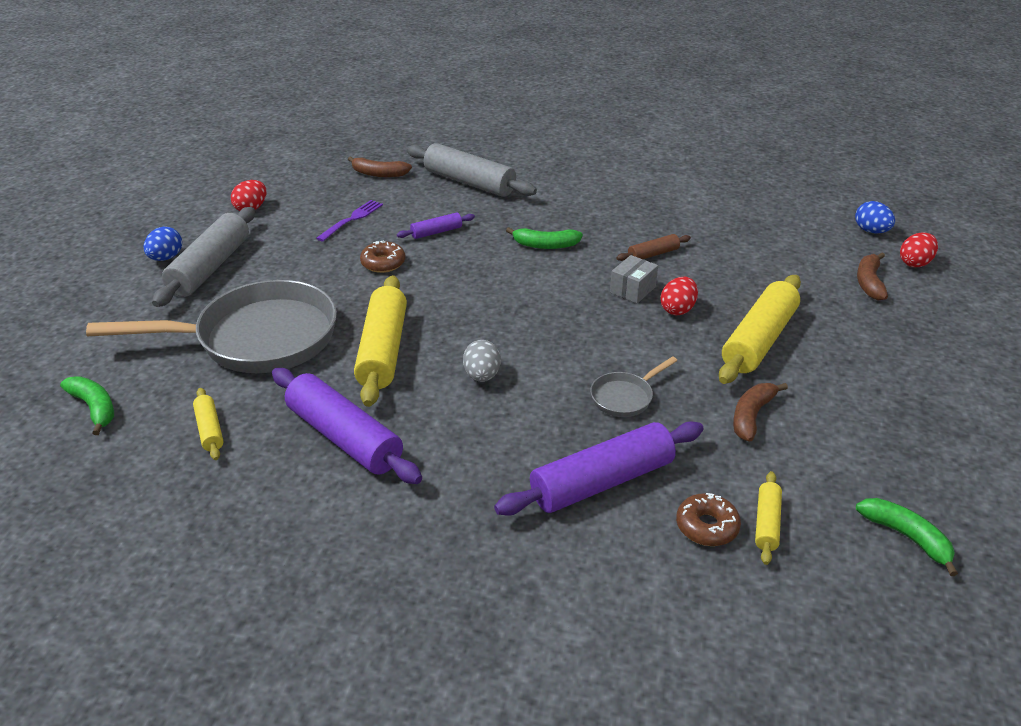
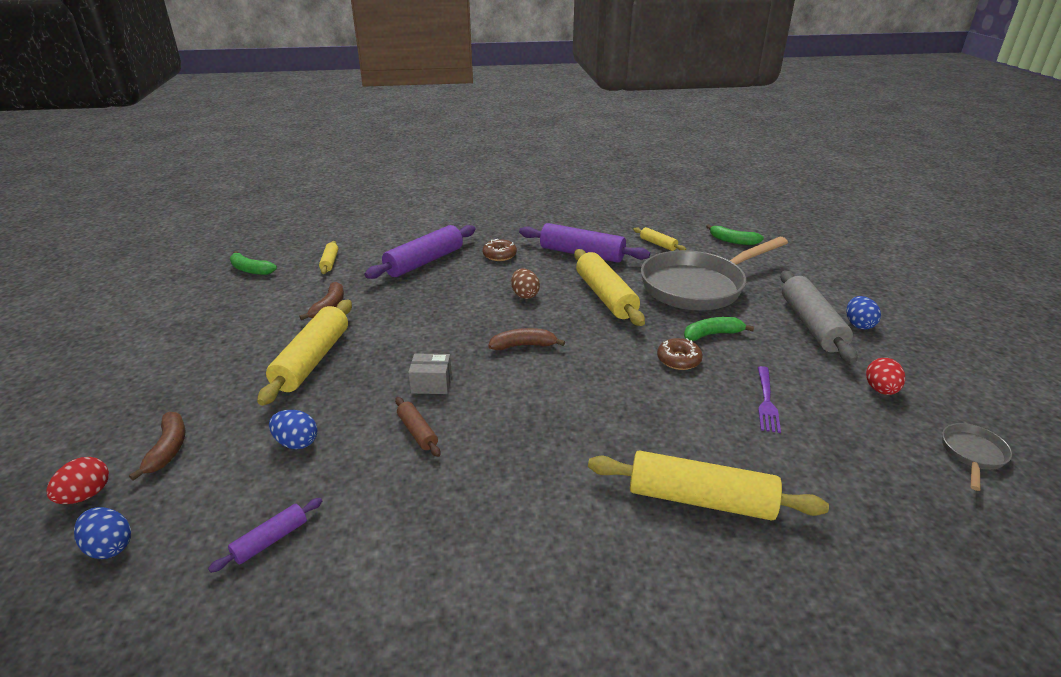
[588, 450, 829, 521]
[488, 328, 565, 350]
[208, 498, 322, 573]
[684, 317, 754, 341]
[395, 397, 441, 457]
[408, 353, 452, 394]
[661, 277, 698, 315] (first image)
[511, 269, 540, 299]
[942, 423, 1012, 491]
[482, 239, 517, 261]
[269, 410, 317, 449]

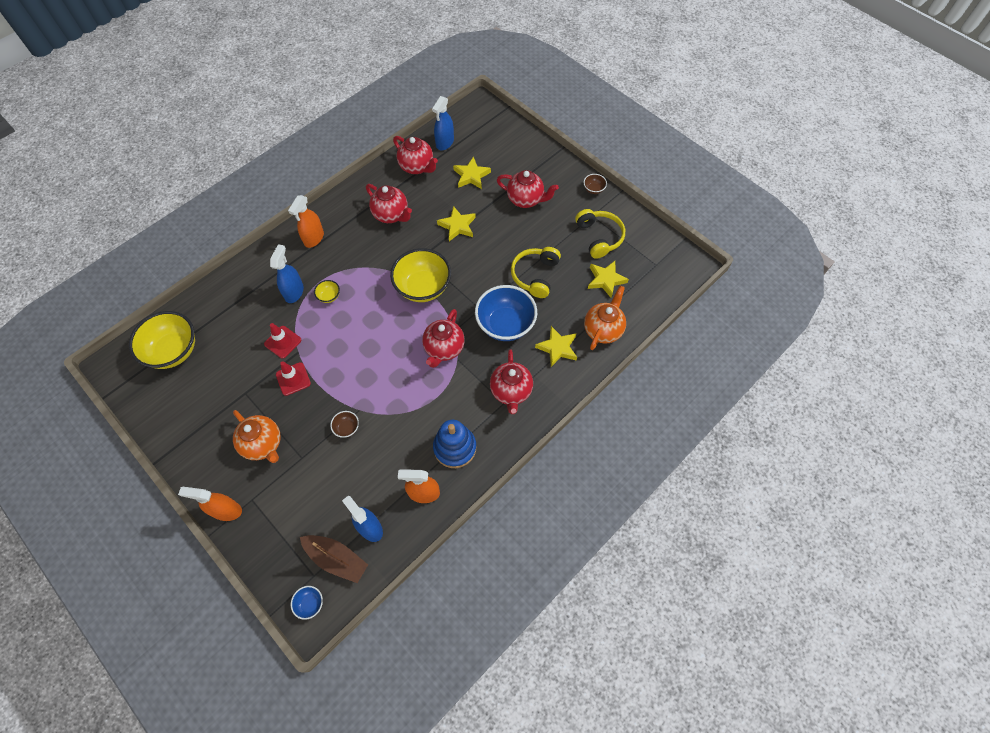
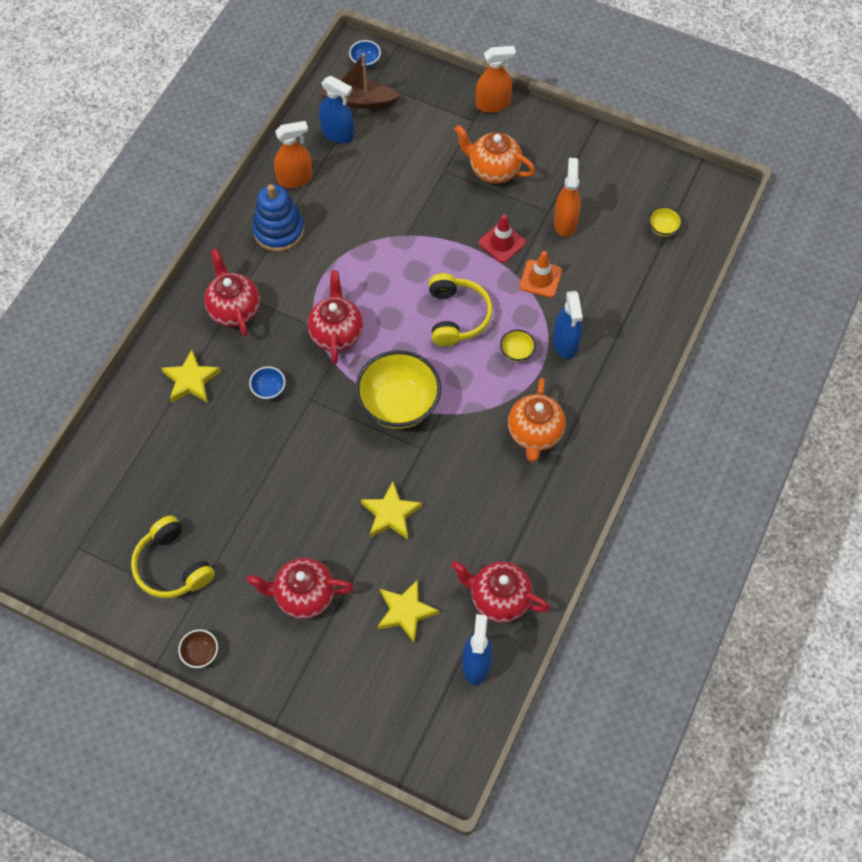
[366, 184, 412, 223] (first image)
[554, 158, 581, 237]
[429, 273, 493, 346]
[588, 261, 629, 298] (first image)
[249, 366, 285, 400]
[508, 378, 566, 462]
[648, 206, 682, 237]
[519, 251, 562, 298]
[330, 411, 359, 438] (first image)

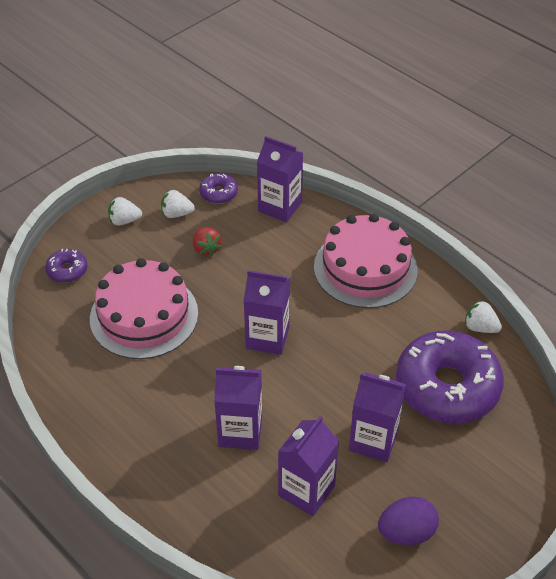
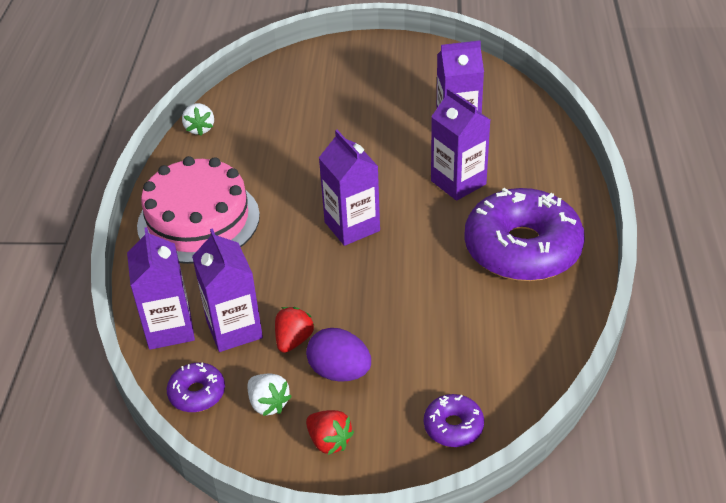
[306, 410, 354, 455]
[90, 258, 198, 359] (first image)
[464, 188, 585, 281]
[192, 228, 263, 352]
[306, 328, 371, 382]

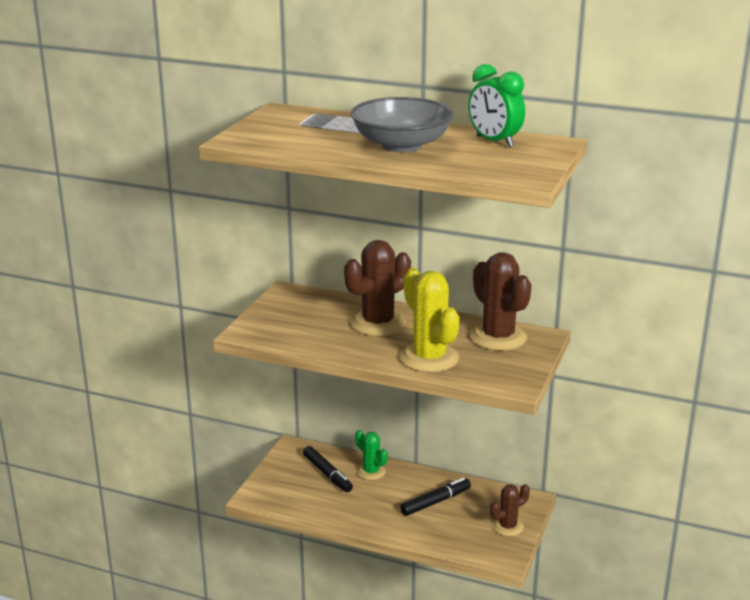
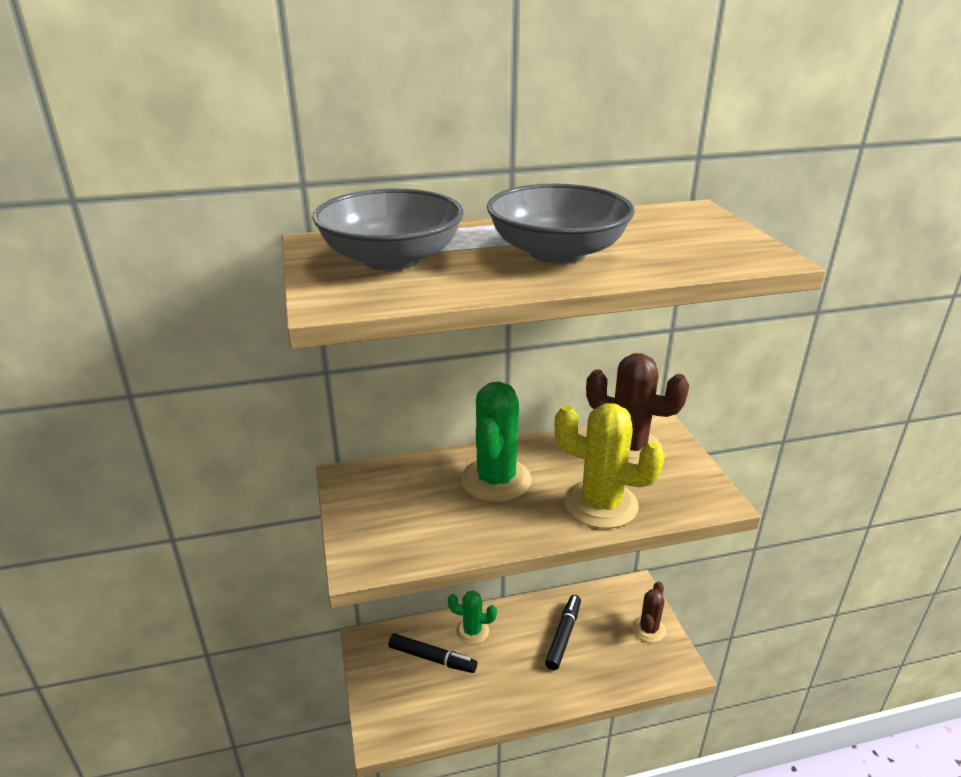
[468, 64, 525, 147] (first image)
[461, 381, 531, 502]
[312, 189, 464, 271]

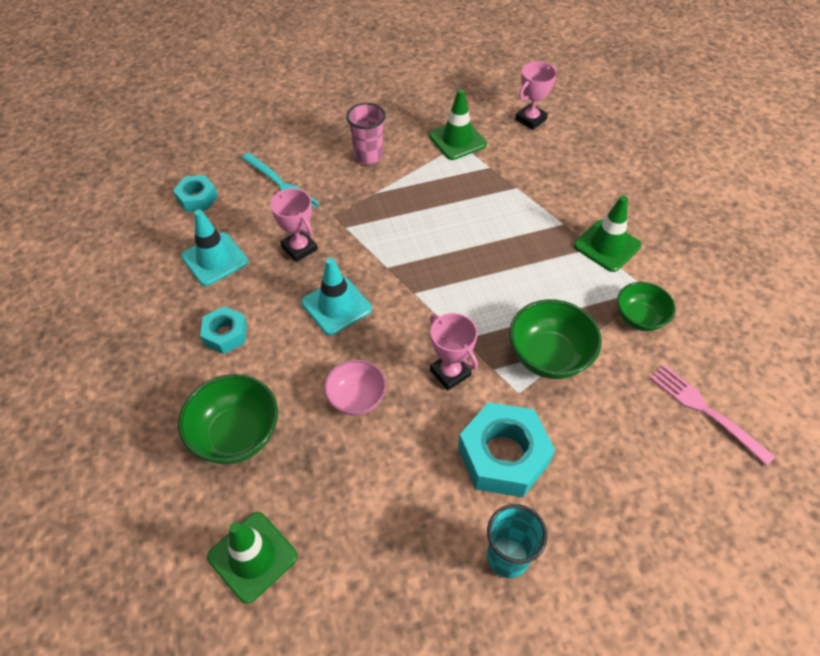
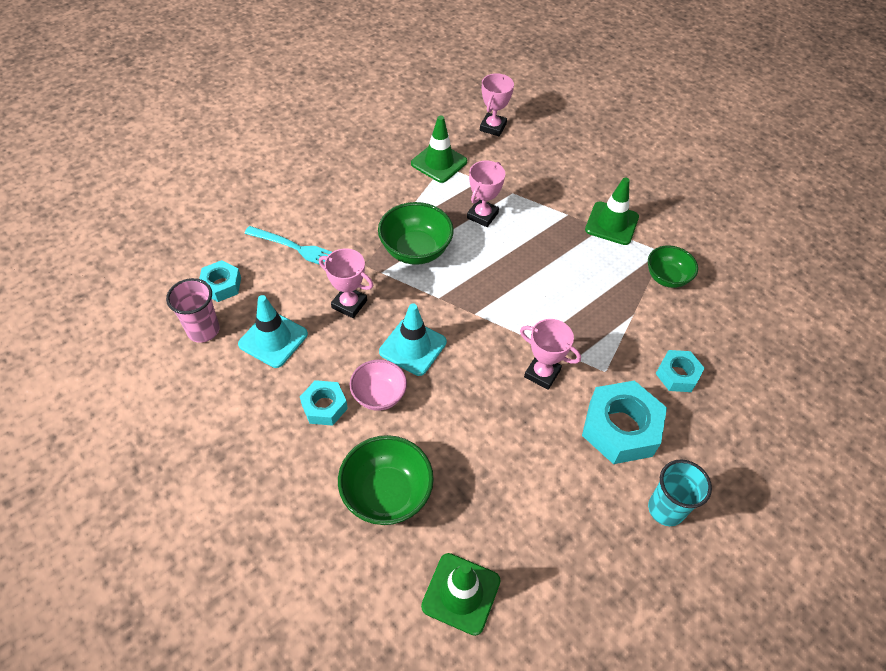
[166, 278, 220, 343]
[378, 202, 454, 265]
[350, 359, 407, 411]
[650, 365, 775, 466] (first image)
[467, 161, 505, 227]
[656, 350, 705, 392]

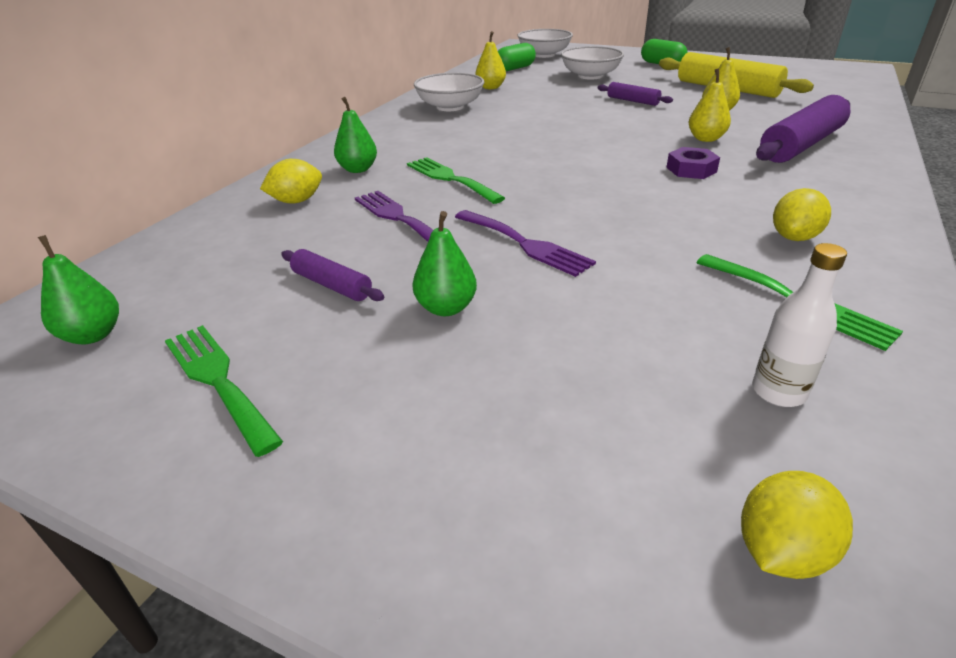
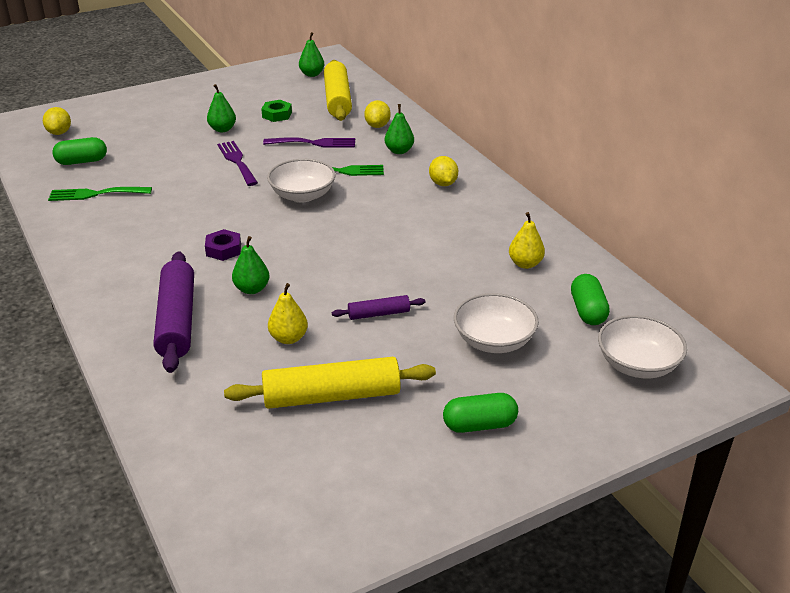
[232, 236, 269, 294]
[267, 159, 335, 203]
[429, 156, 458, 186]
[217, 141, 258, 186]
[52, 137, 107, 165]
[261, 100, 292, 122]
[165, 325, 283, 457] (first image)
[324, 60, 352, 121]

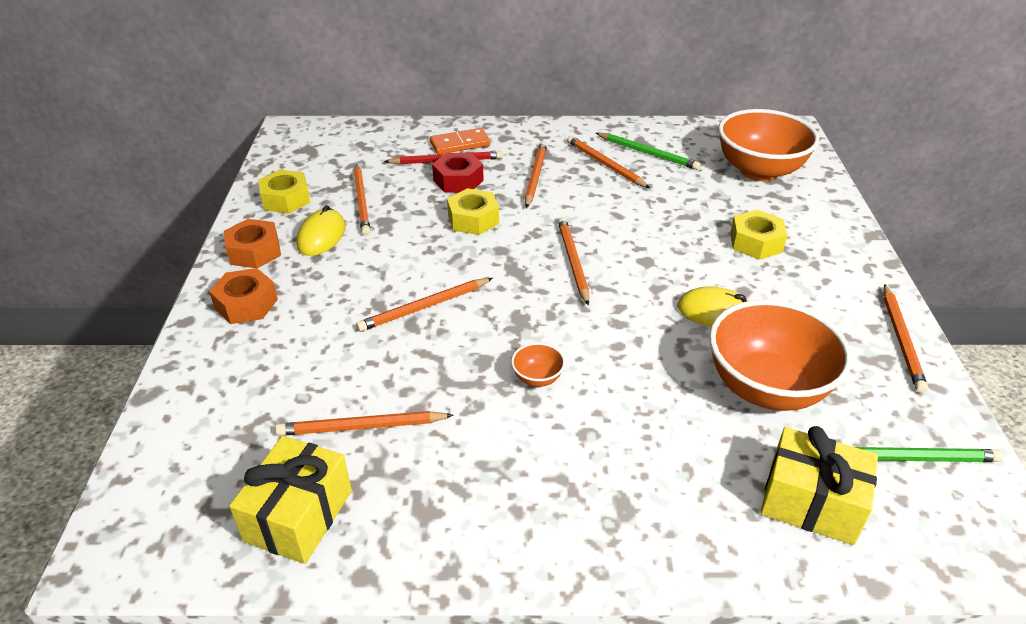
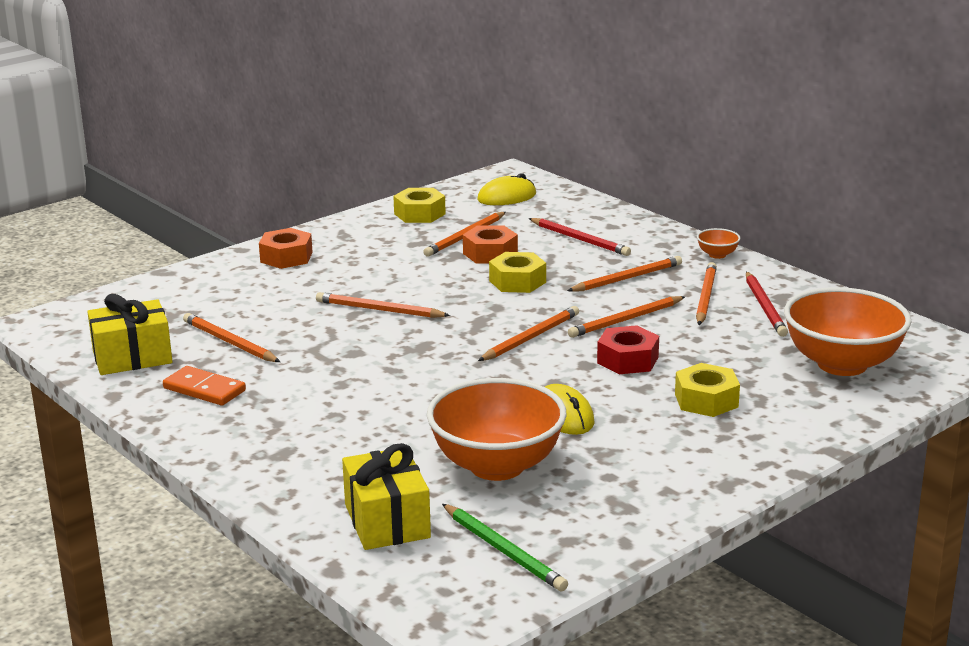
[163, 366, 246, 406]
[746, 272, 788, 337]
[597, 325, 659, 374]
[477, 173, 536, 205]
[463, 225, 518, 264]
[568, 296, 685, 338]
[697, 228, 741, 259]

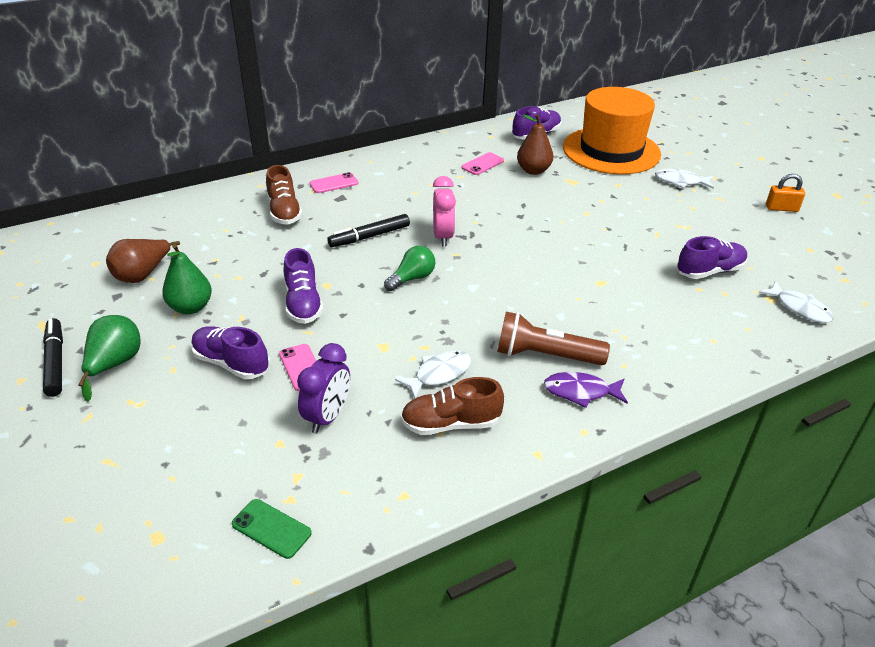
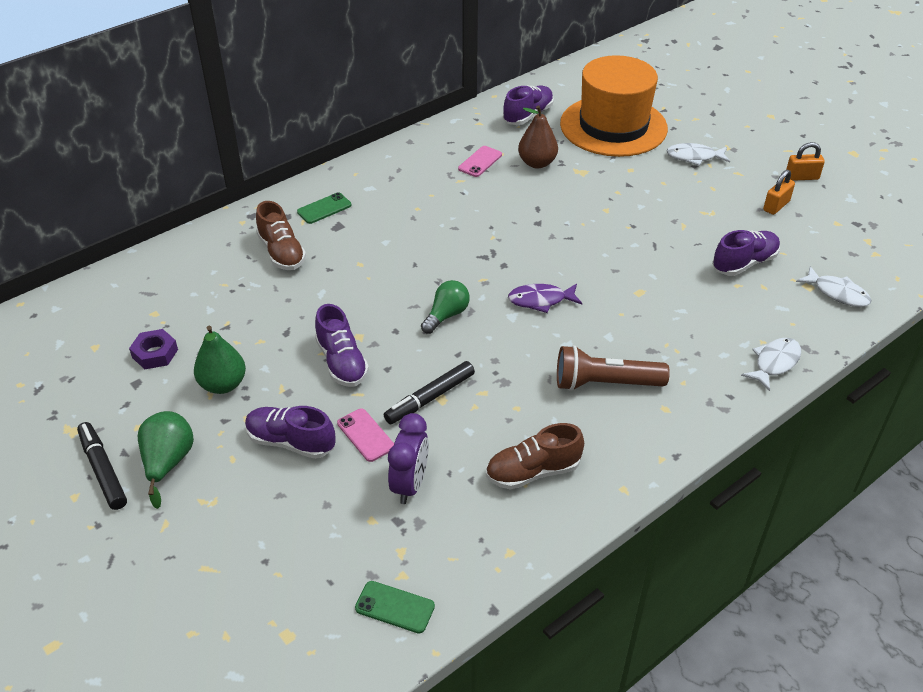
[297, 192, 351, 224]
[433, 176, 456, 247] (first image)
[384, 361, 475, 424]
[129, 329, 178, 369]
[741, 338, 801, 391]
[508, 283, 582, 313]
[763, 170, 795, 215]

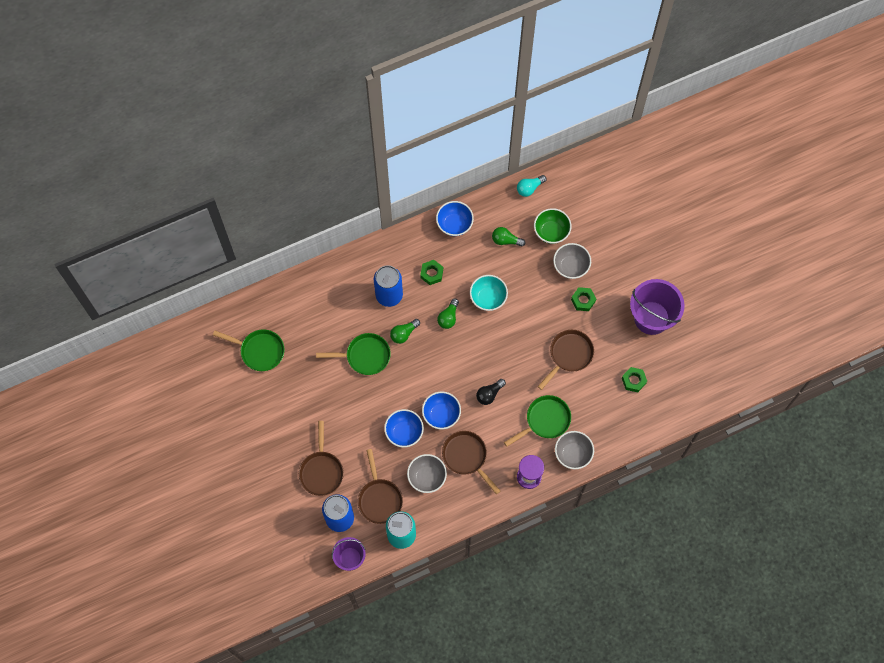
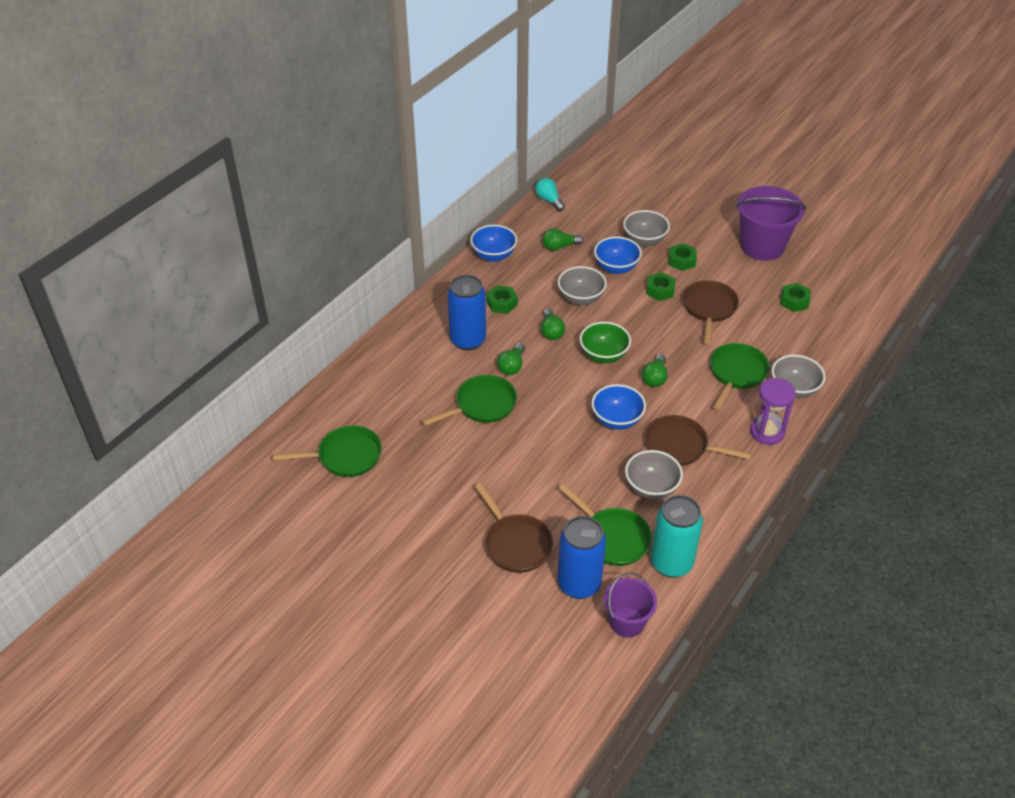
[535, 178, 565, 211]
[580, 322, 631, 363]
[558, 266, 607, 305]
[642, 354, 667, 387]
[594, 236, 642, 274]
[559, 484, 652, 566]
[646, 272, 675, 301]

